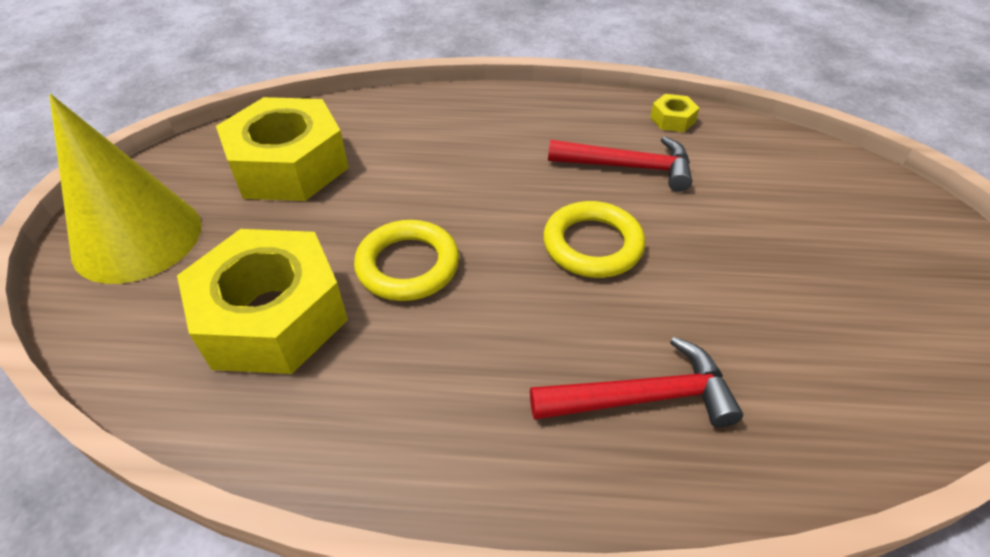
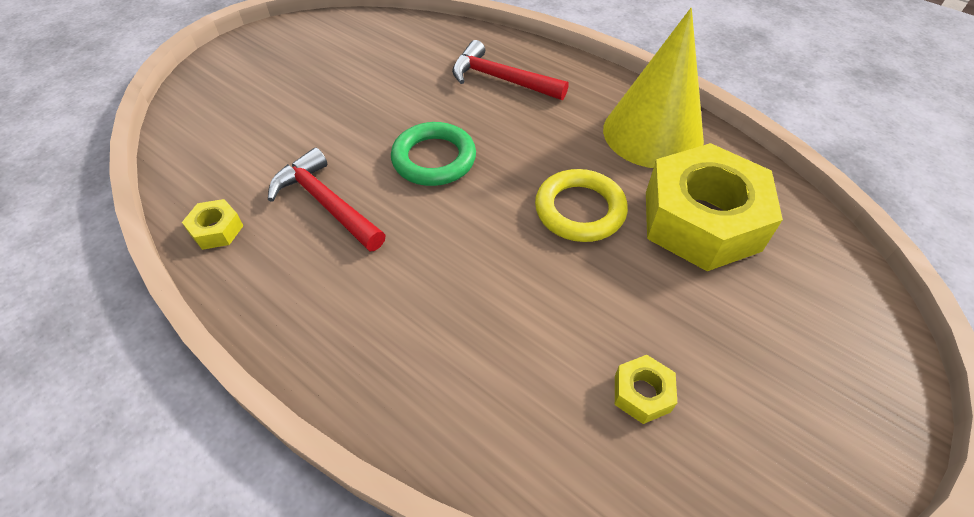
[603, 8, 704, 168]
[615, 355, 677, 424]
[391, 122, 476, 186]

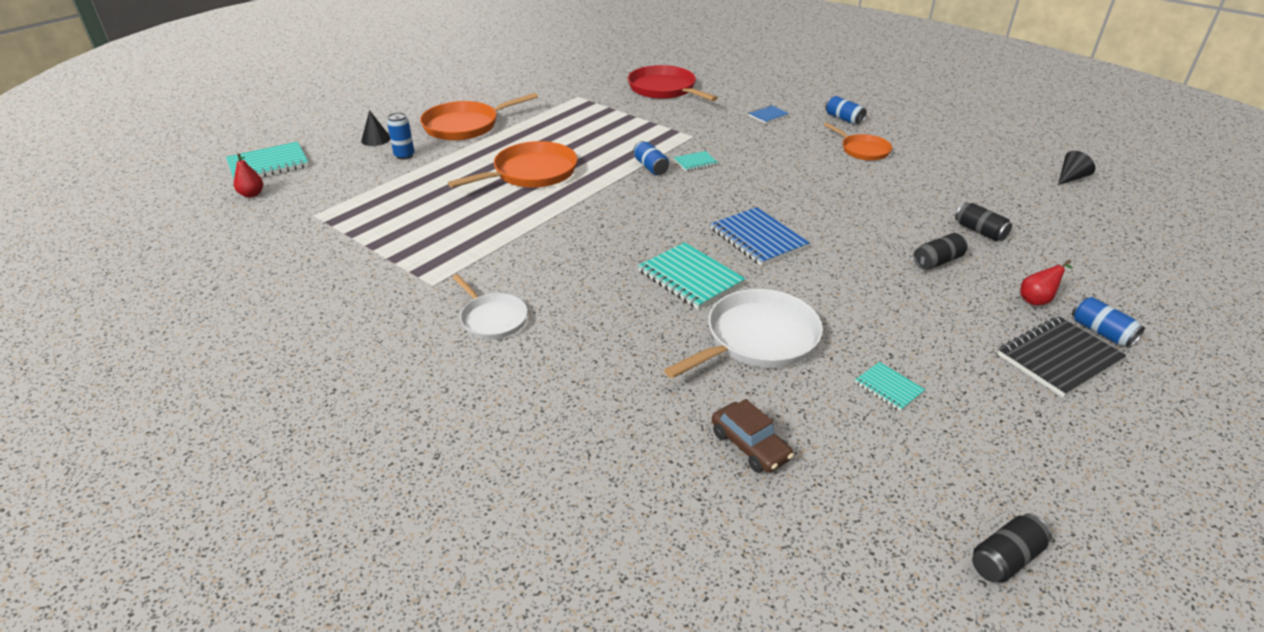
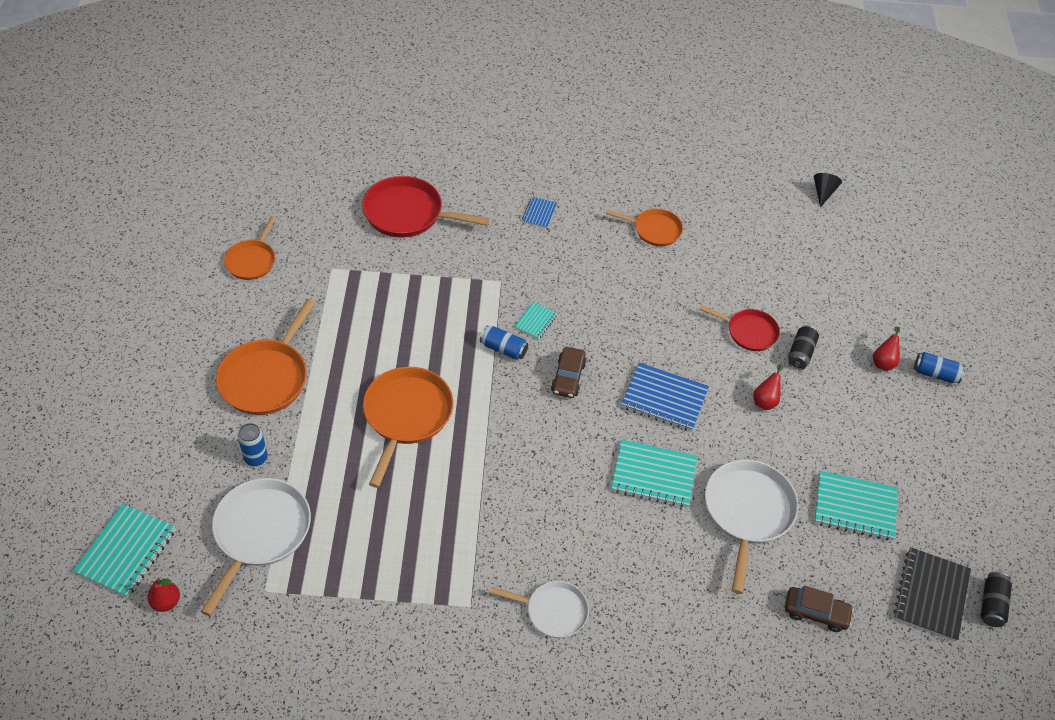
[825, 96, 867, 124] (first image)
[361, 110, 391, 146] (first image)
[955, 202, 1012, 241] (first image)
[893, 547, 971, 641]
[814, 471, 898, 541]
[224, 216, 276, 280]
[699, 305, 780, 351]
[551, 347, 586, 398]
[753, 364, 783, 410]
[200, 478, 311, 616]

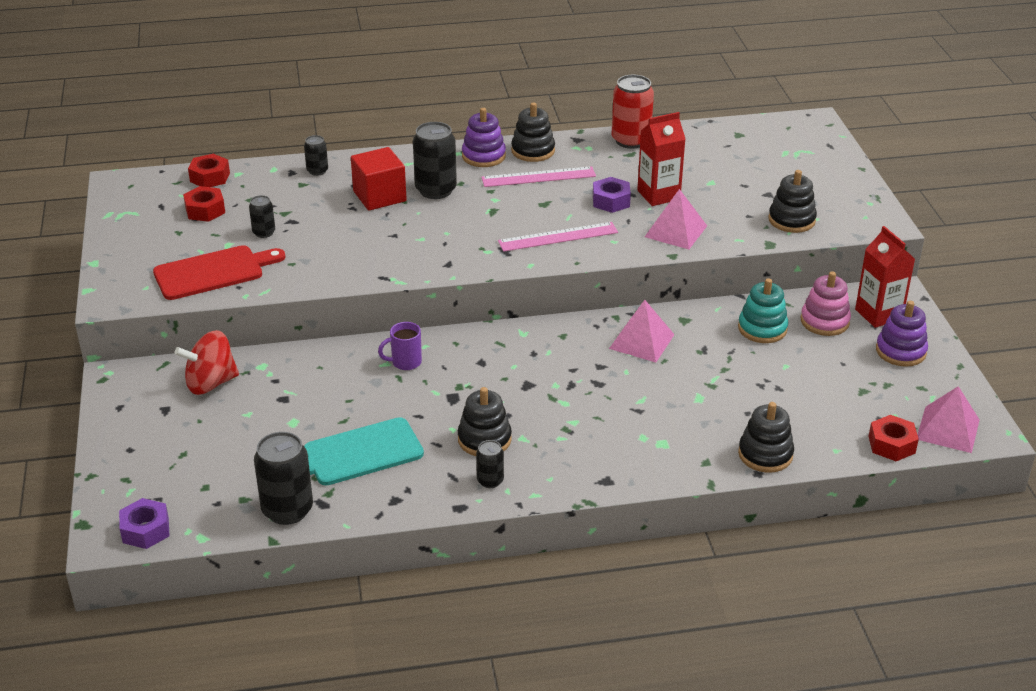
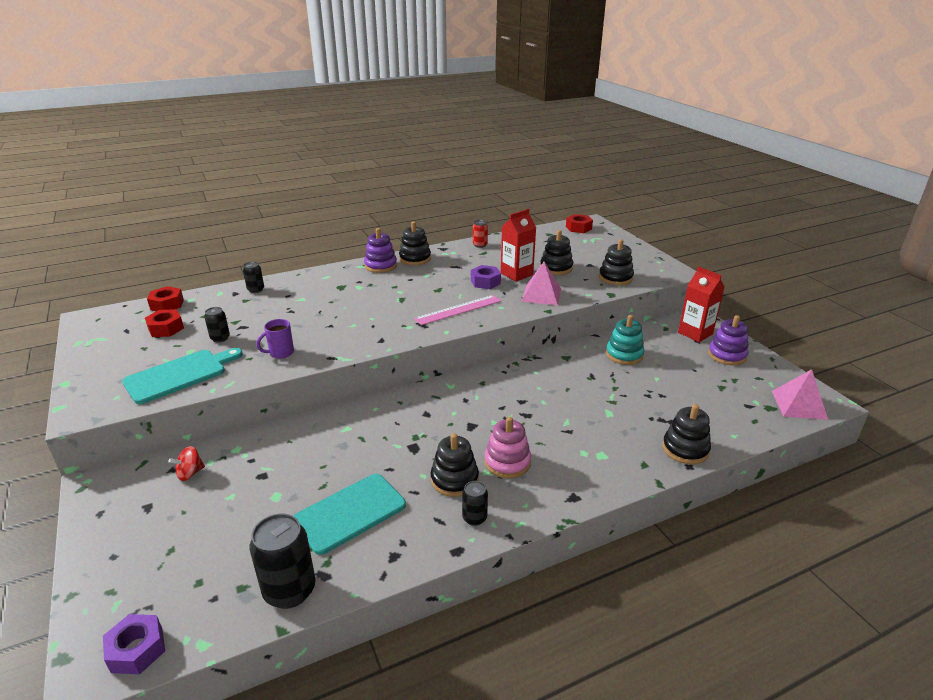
[473, 220, 488, 248]
[413, 122, 457, 199] (first image)
[351, 147, 407, 211] (first image)
[481, 166, 596, 187] (first image)
[122, 348, 243, 404]
[484, 417, 531, 479]
[609, 300, 675, 362] (first image)
[256, 319, 294, 359]
[168, 446, 205, 481]
[566, 214, 593, 233]
[540, 230, 573, 275]

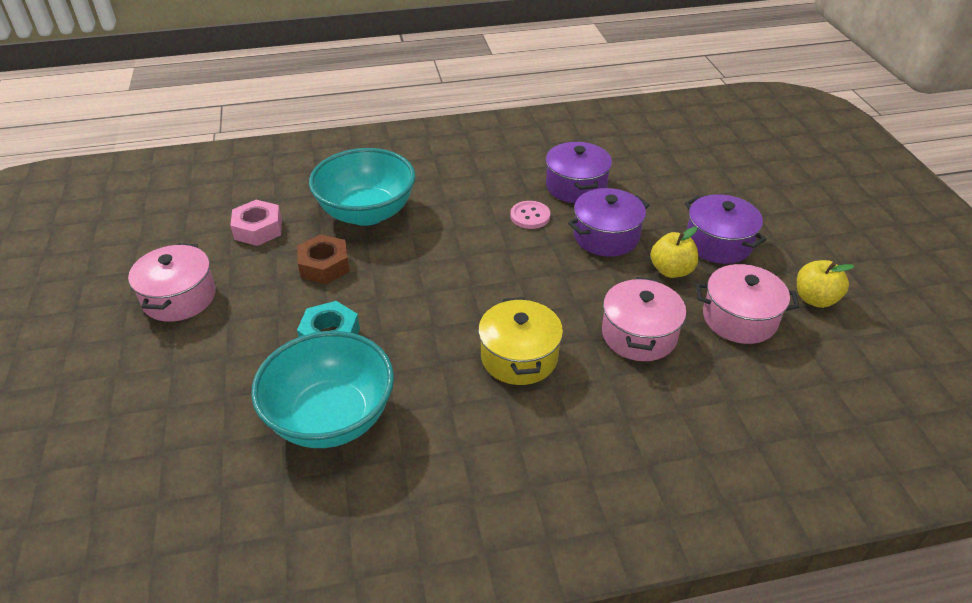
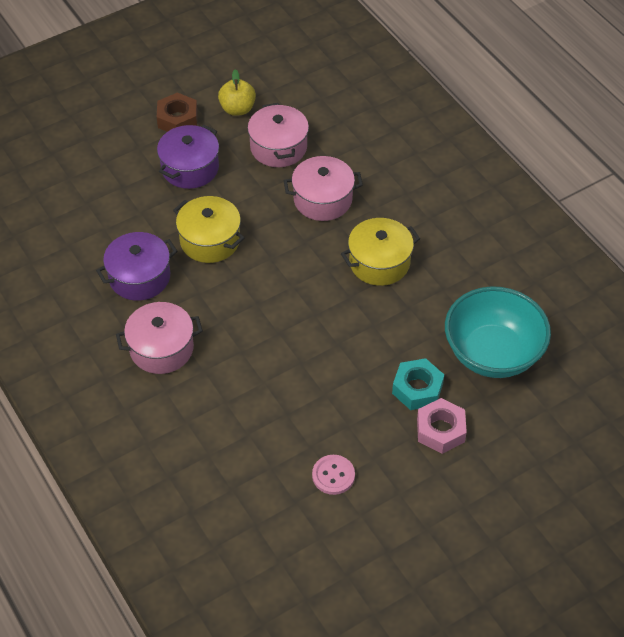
[309, 148, 416, 226] (first image)
[173, 196, 244, 263]
[417, 398, 467, 454]
[312, 455, 355, 495]
[650, 227, 699, 278] (first image)
[157, 93, 198, 132]
[116, 302, 203, 374]

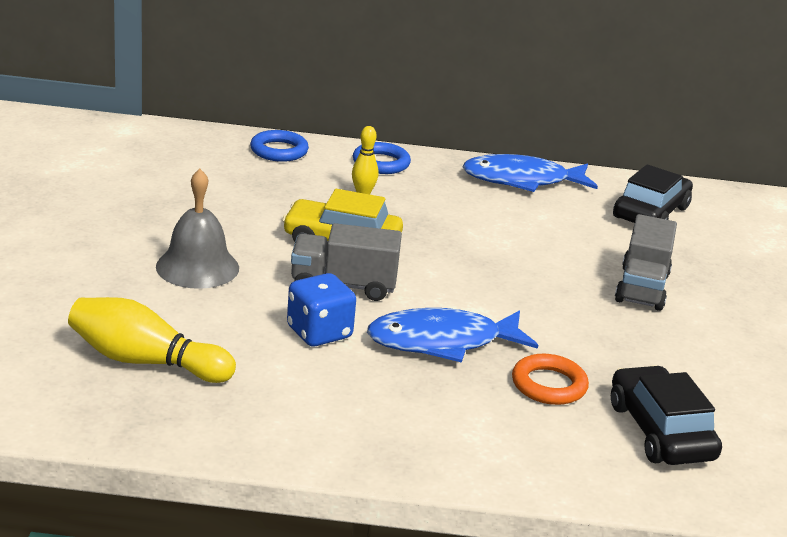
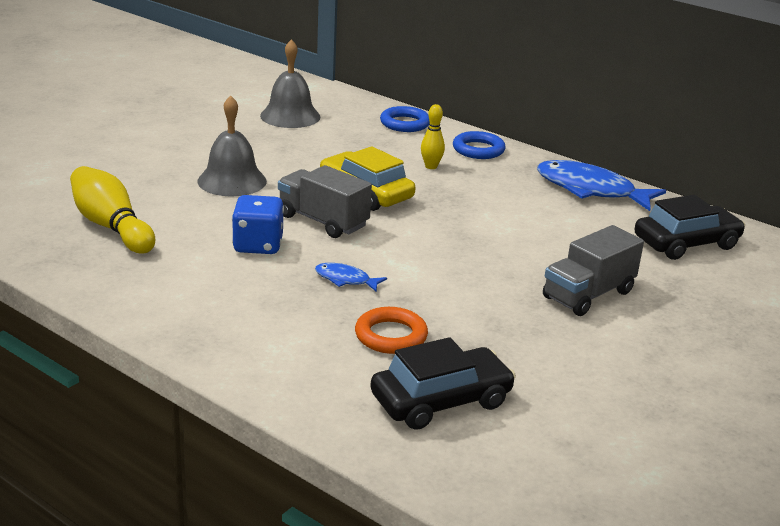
[315, 263, 387, 292]
[371, 337, 516, 430]
[260, 39, 321, 128]

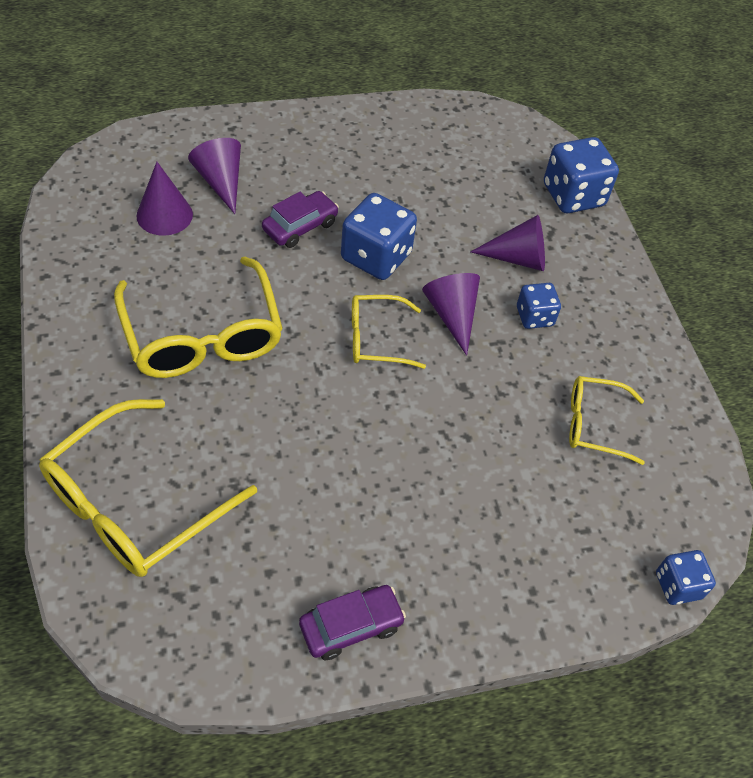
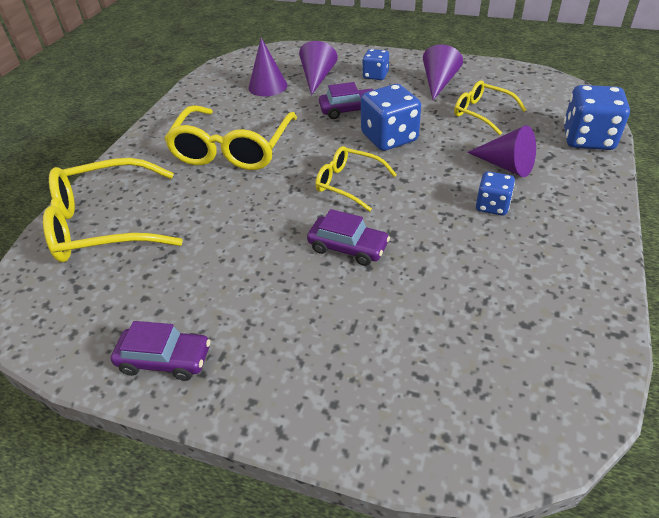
[423, 45, 463, 100]
[454, 81, 526, 135]
[362, 49, 389, 80]
[307, 209, 390, 266]

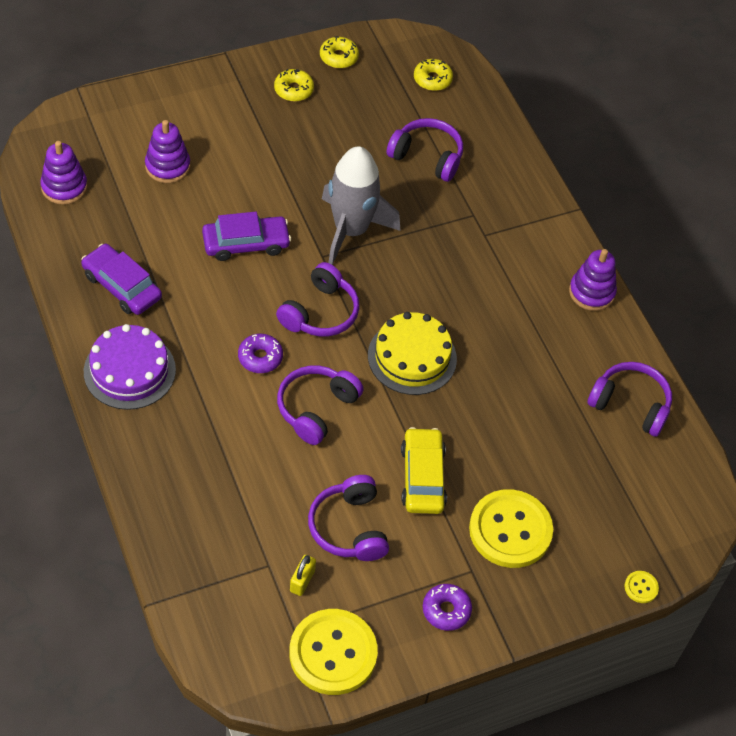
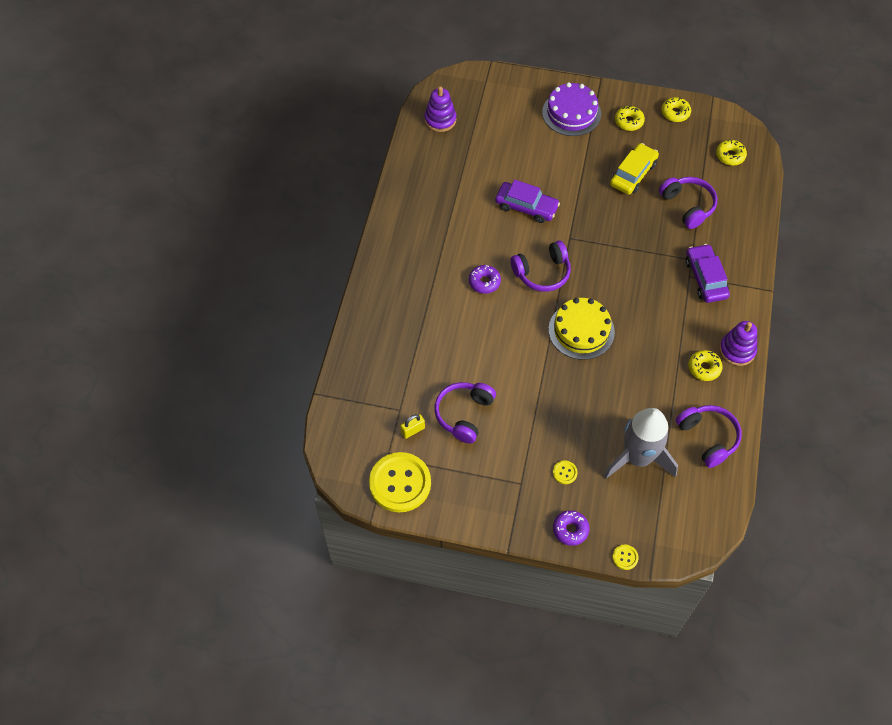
[145, 120, 190, 183] (first image)
[604, 408, 678, 479]
[686, 244, 730, 303]
[542, 82, 601, 136]
[277, 366, 364, 445] (first image)
[610, 143, 659, 195]
[553, 460, 578, 484]
[553, 510, 590, 546]
[688, 350, 723, 381]

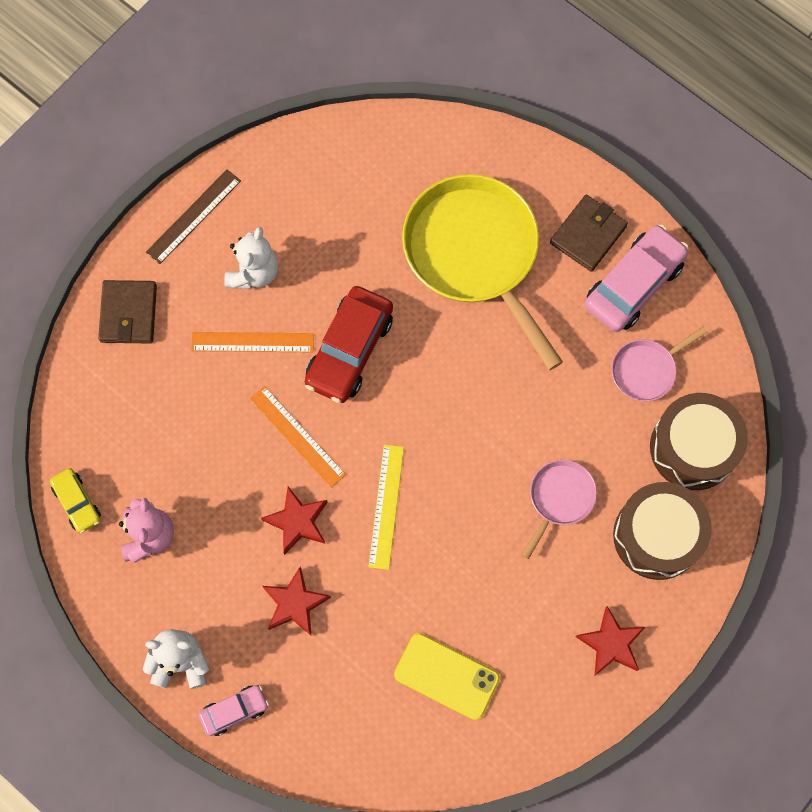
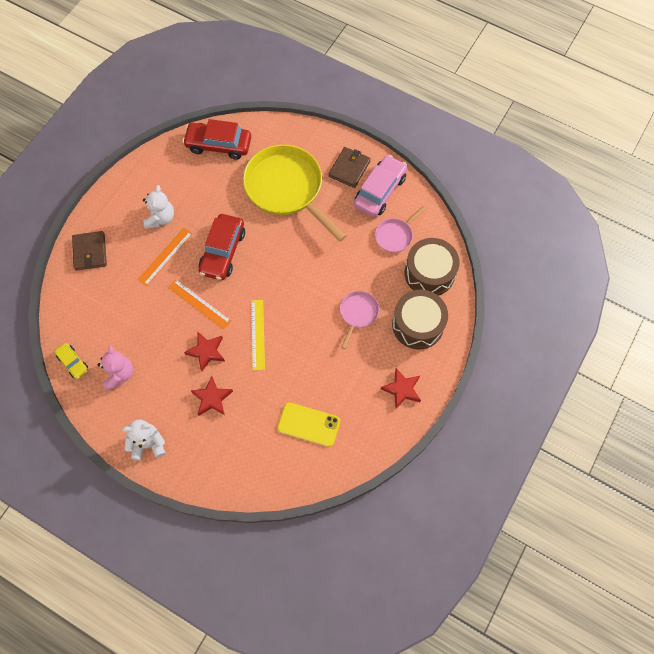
[146, 169, 241, 264] (first image)
[137, 227, 193, 286]
[198, 685, 269, 736] (first image)
[182, 119, 251, 160]

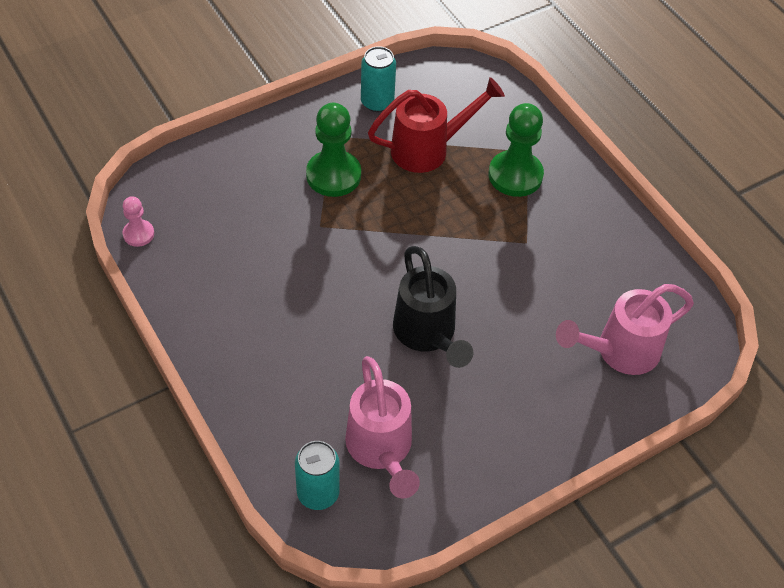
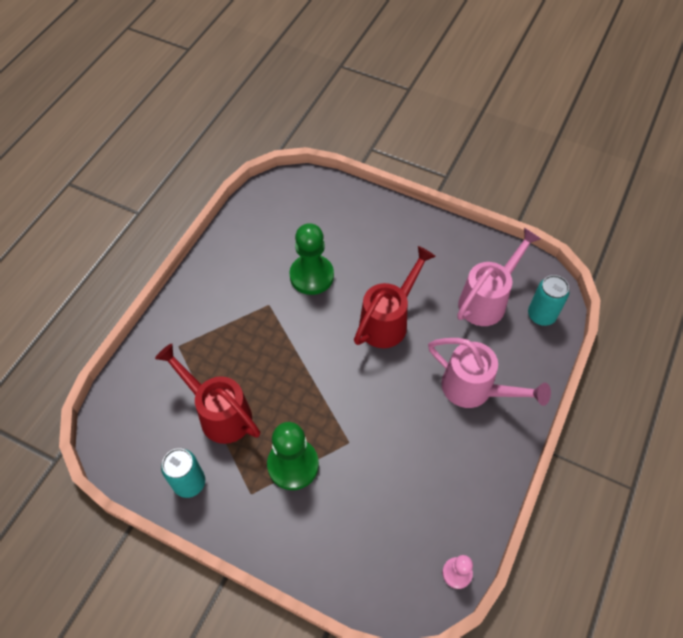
[289, 223, 334, 295]
[354, 246, 436, 348]
[428, 338, 551, 408]

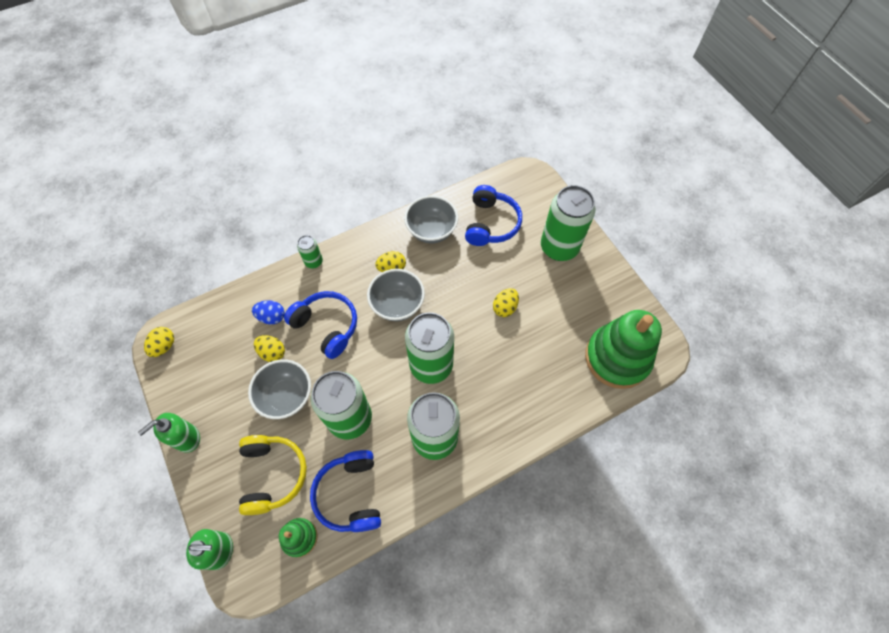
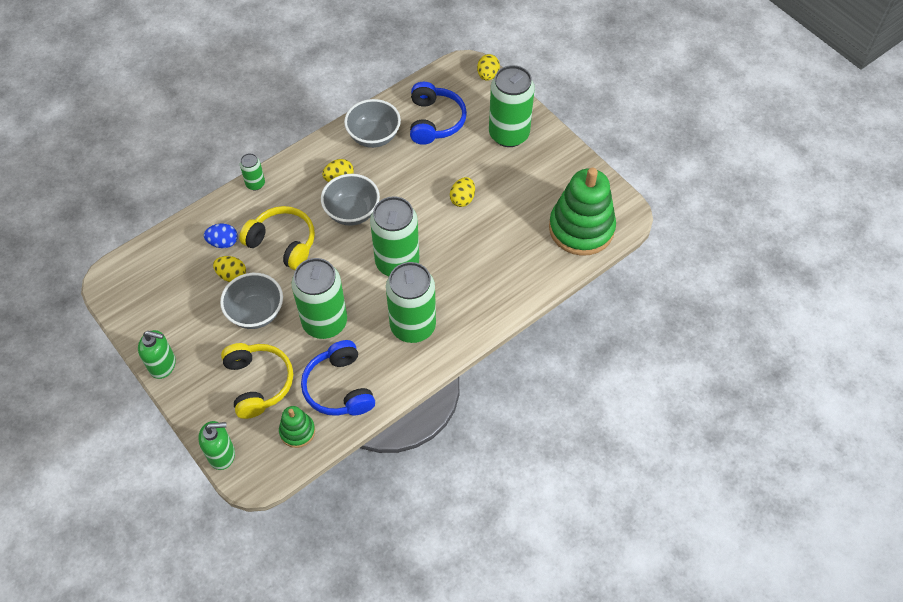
[239, 206, 315, 270]
[477, 54, 500, 81]
[138, 330, 176, 379]

